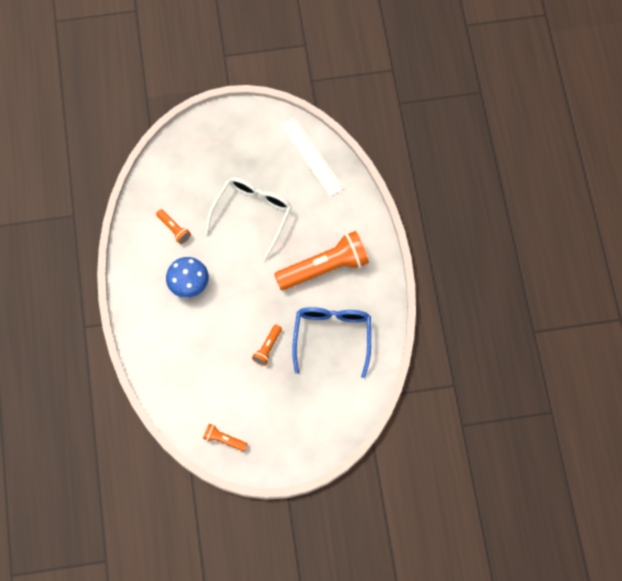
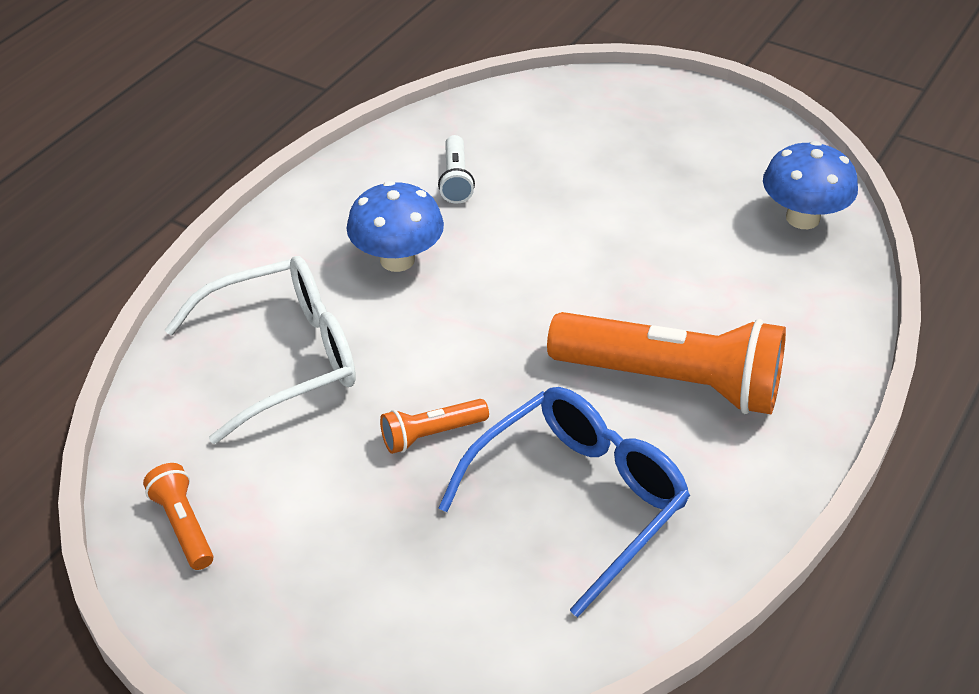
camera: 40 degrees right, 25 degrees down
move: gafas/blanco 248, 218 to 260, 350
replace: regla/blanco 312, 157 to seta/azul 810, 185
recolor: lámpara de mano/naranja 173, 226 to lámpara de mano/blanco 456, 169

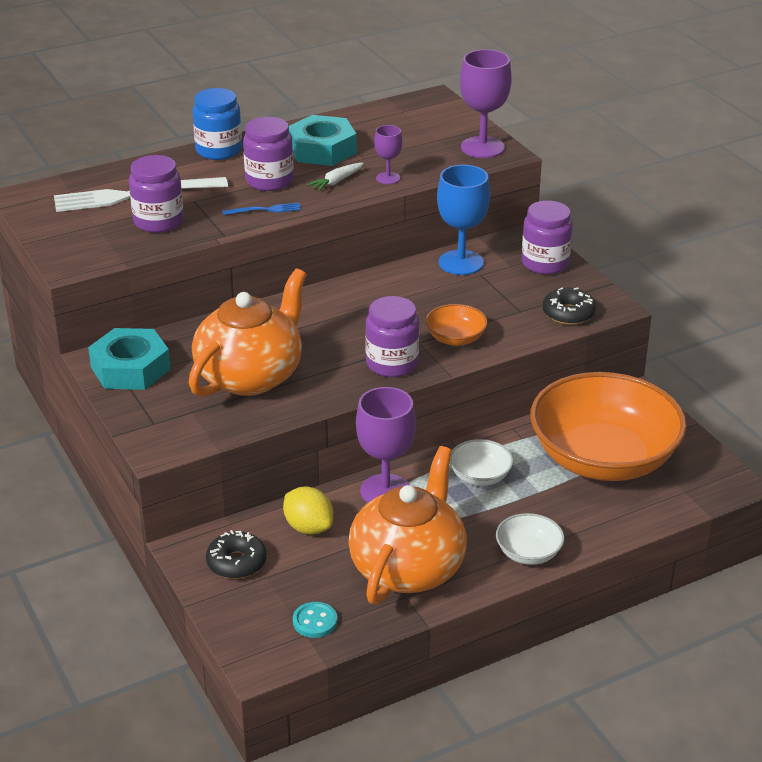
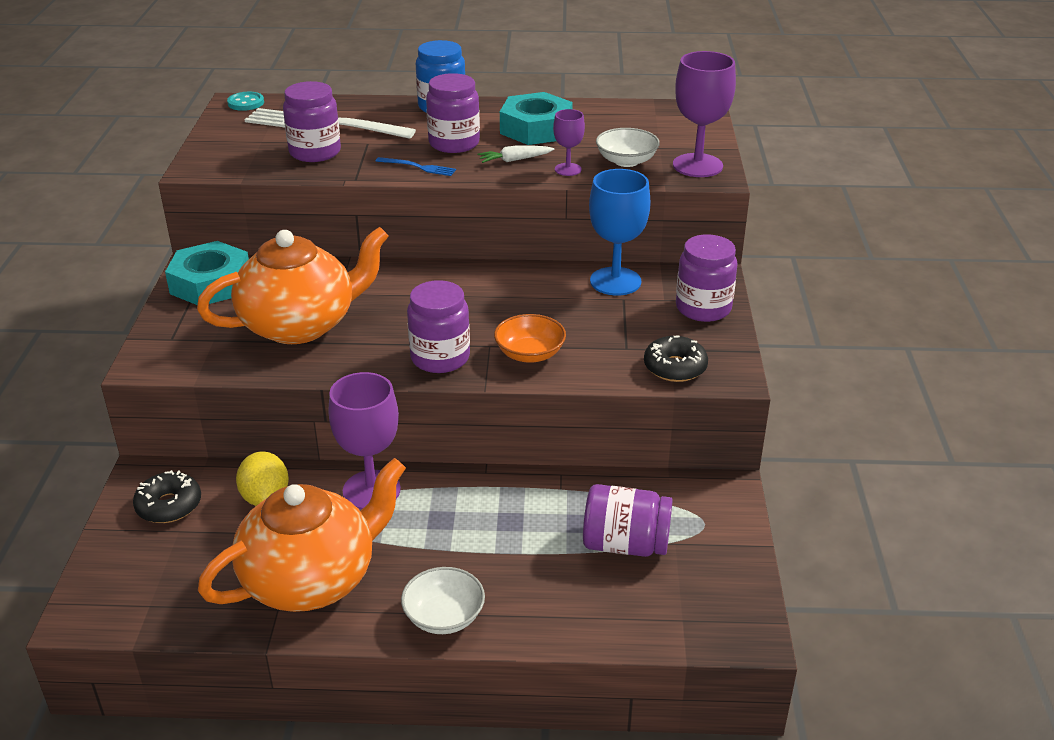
camera: 30 degrees right, 0 degrees up
move: botón/turquesa 315, 620 to 245, 101; cuenco/blanco 481, 462 to 628, 147
replace: cuenco/naranja 608, 426 to tarro/morado 628, 520

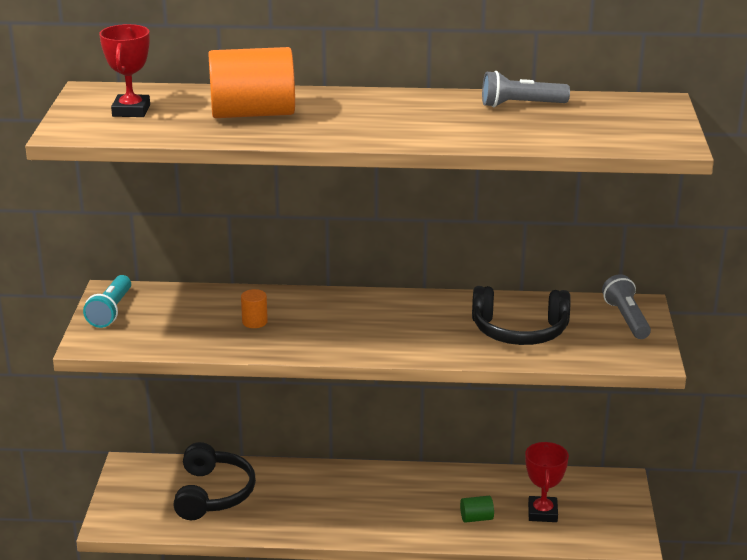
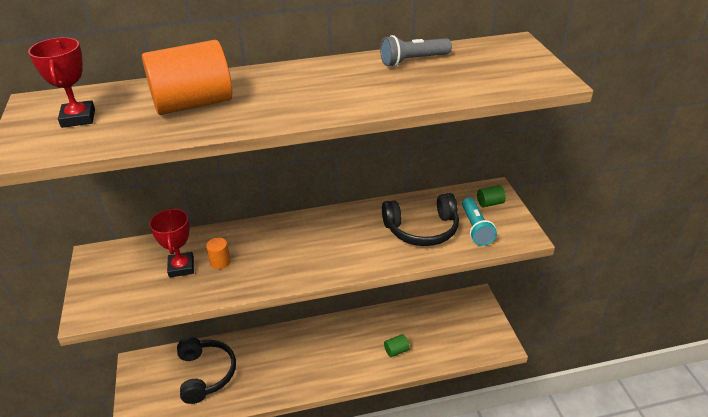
camera: 15 degrees left, 10 degrees up
move: lámpara de mano/turquesa 107, 301 to 479, 221; trofeo/rojo 547, 482 to 171, 243
replace: lámpara de mano/gris 626, 306 to cilindro/verde 491, 196

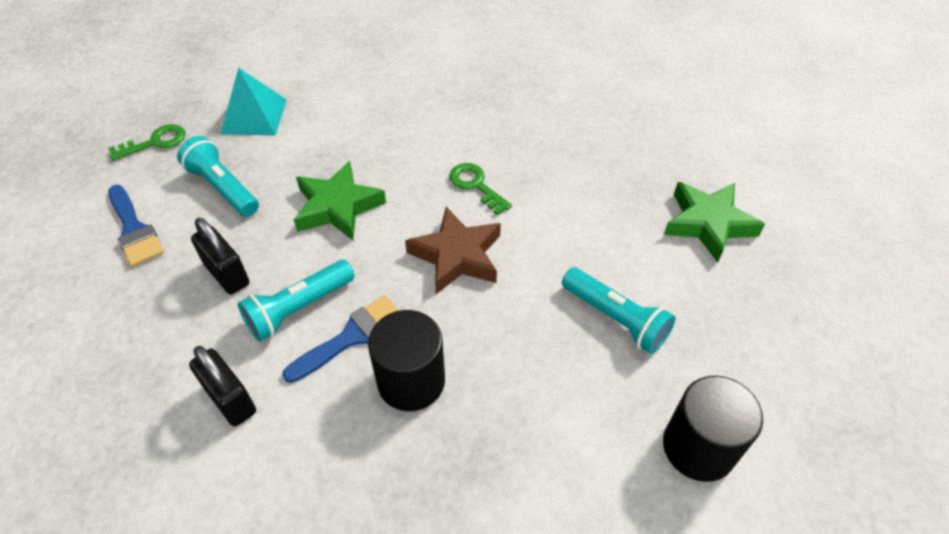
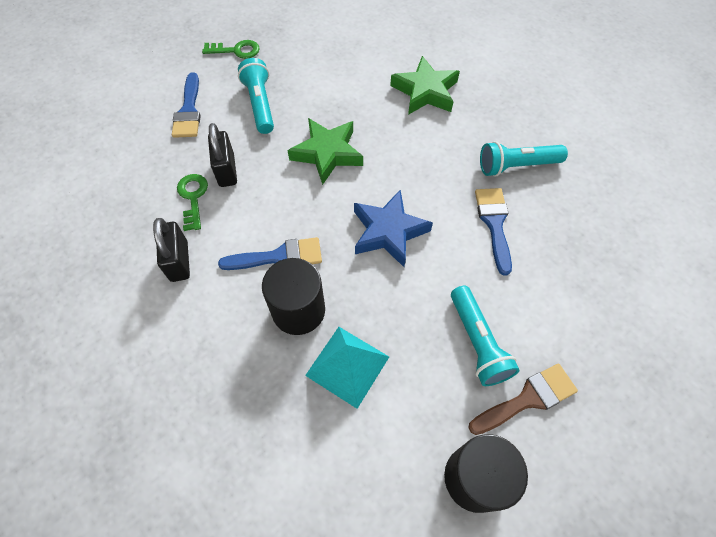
camera: 30 degrees right, 10 degrees up
insert: pincel/marrón 523, 399; pincel/azul 493, 232
move: pirámide/turquesa 254, 101 to 347, 368; lámpara de mano/turquesa 296, 301 to 524, 159; llave/verde 480, 189 to 192, 202; estrella/verde 714, 222 to 425, 85
recolor: estrella/marrón 453, 250 to estrella/azul 393, 228

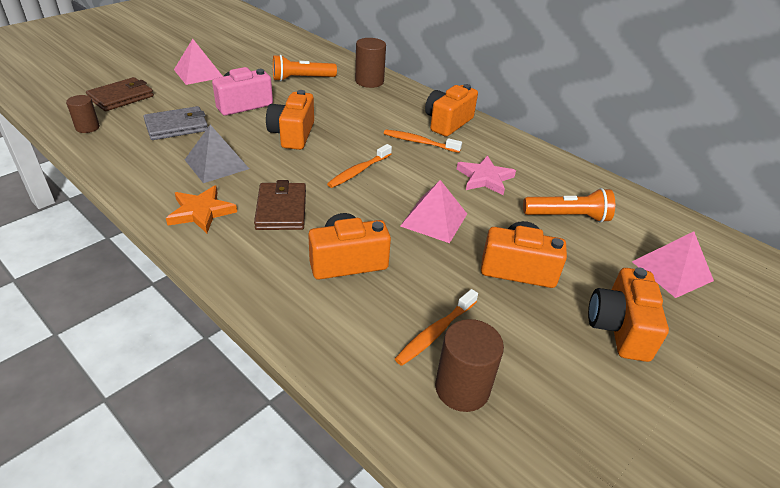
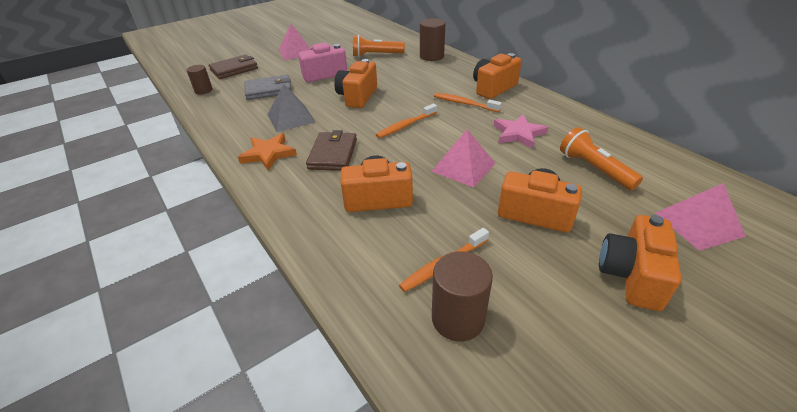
camera: 15 degrees right, 0 degrees up
rotate: lámpara de mano/naranja 569, 205 = 601, 158 135 degrees counterclockwise

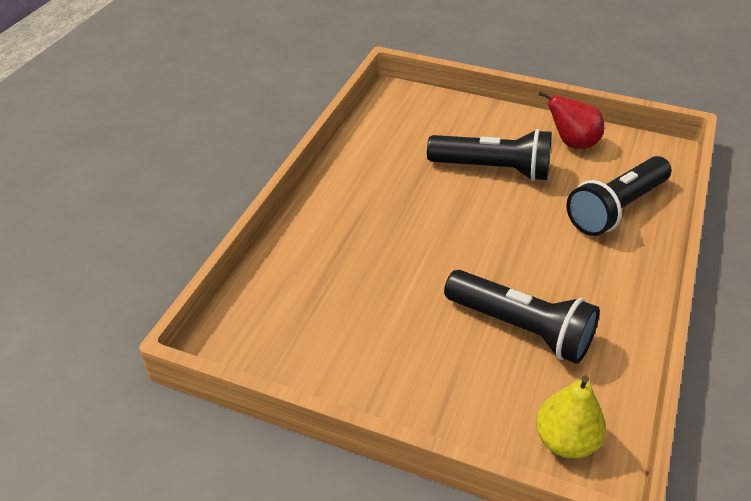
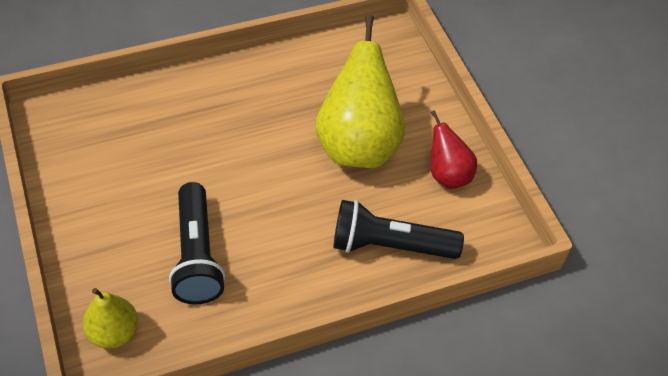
camera: 45 degrees right, 10 degrees up
replace: lámpara de mano/negro 489, 155 to pera/amarillo 360, 91

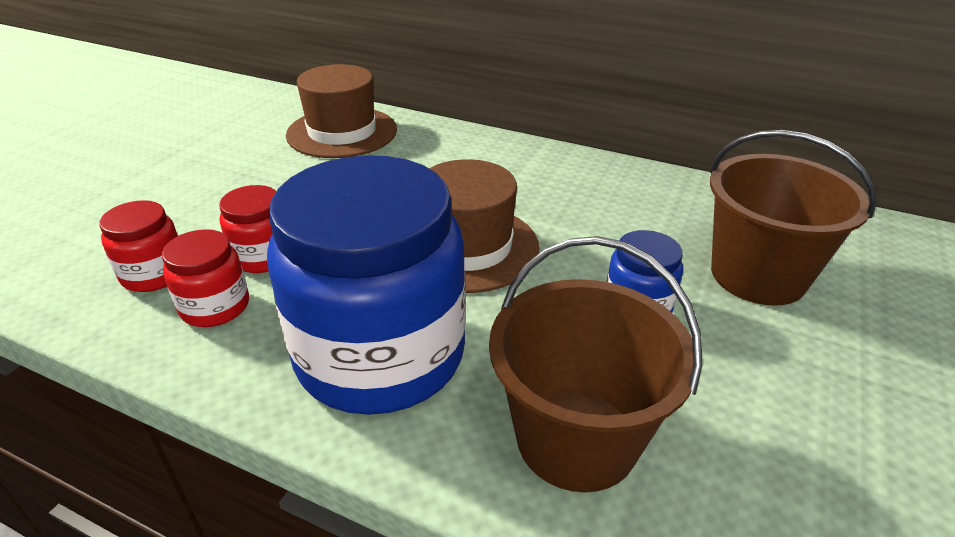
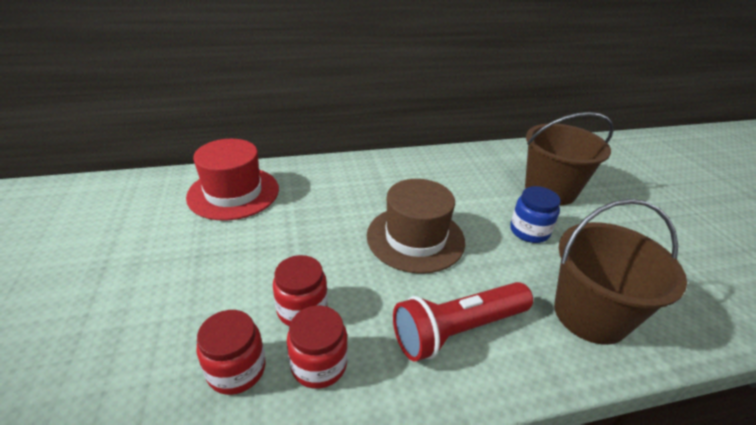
camera: 40 degrees left, 0 degrees up
replace: tarro/azul 366, 285 to lámpara de mano/rojo 463, 322
recolor: sombrero/marrón 341, 111 to sombrero/rojo 232, 179

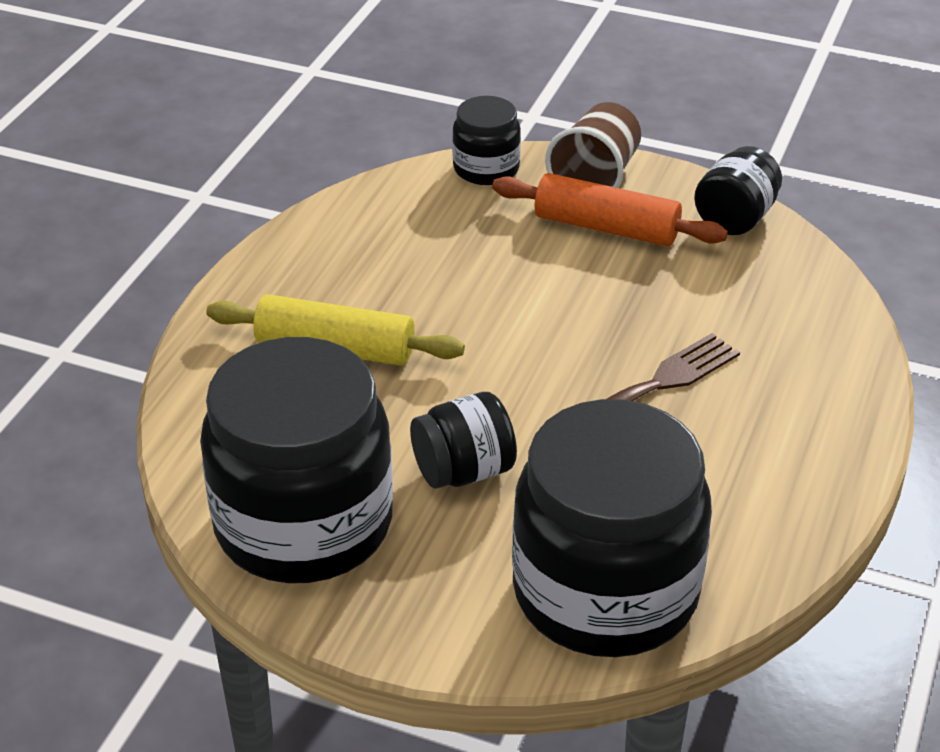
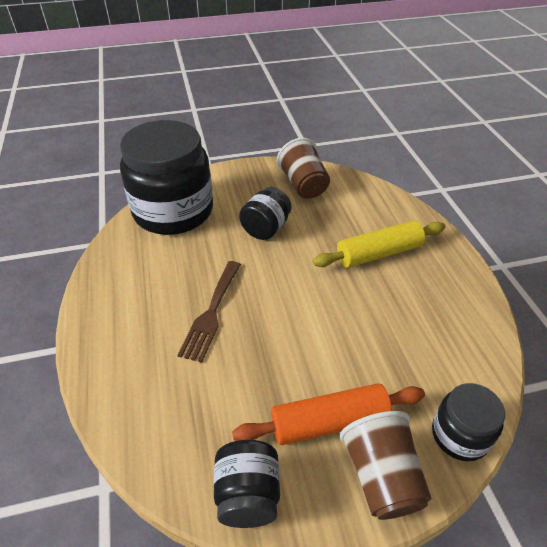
camera: 145 degrees right, 5 degrees up
replace: tarro/negro 296, 460 to vaso/marrón 303, 168

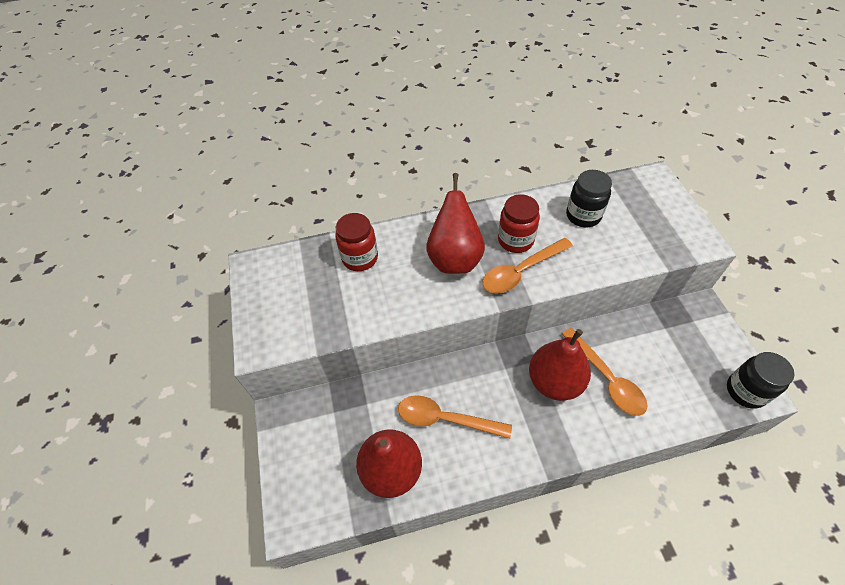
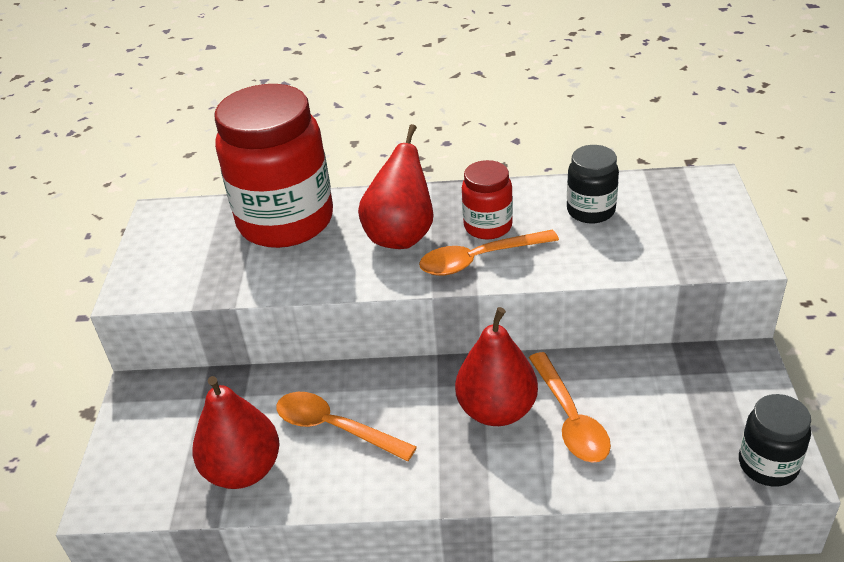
camera: 15 degrees right, 15 degrees down
resize: tarro/rojo 356, 242 = 274, 166 x2.08

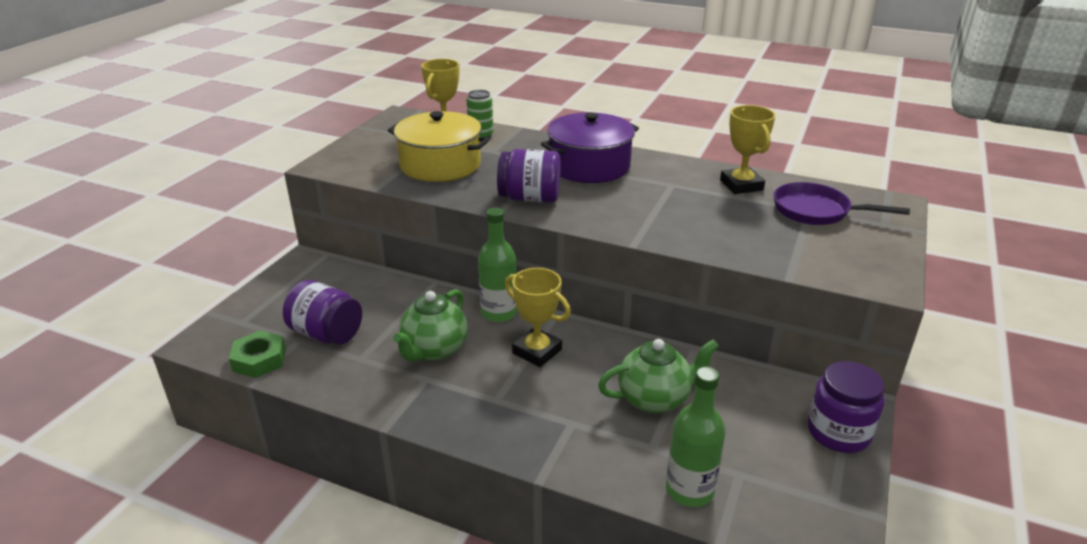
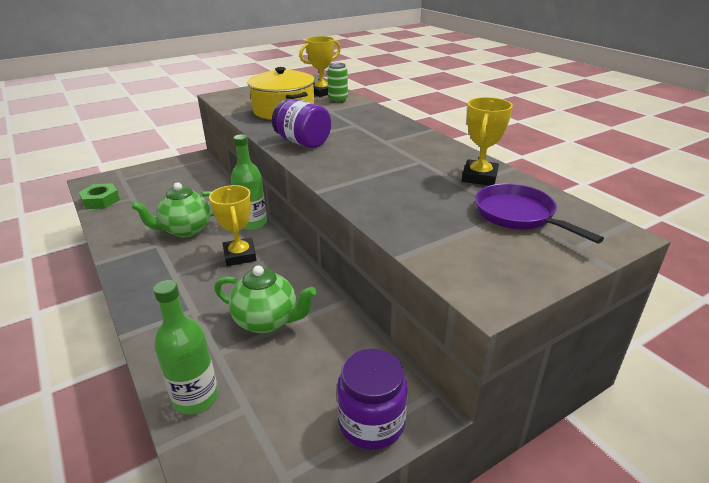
camera: 35 degrees right, 0 degrees up
delete: tarro/morado 322, 312; olla/morado 590, 147

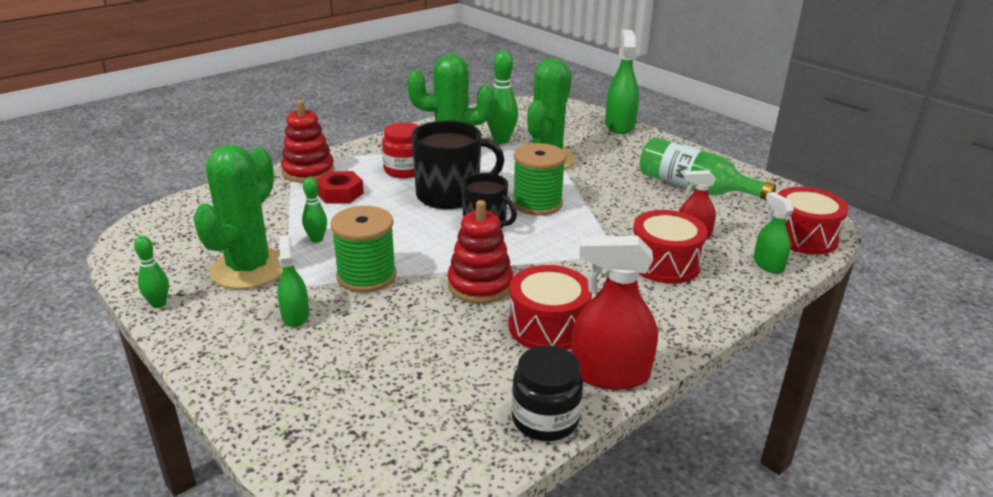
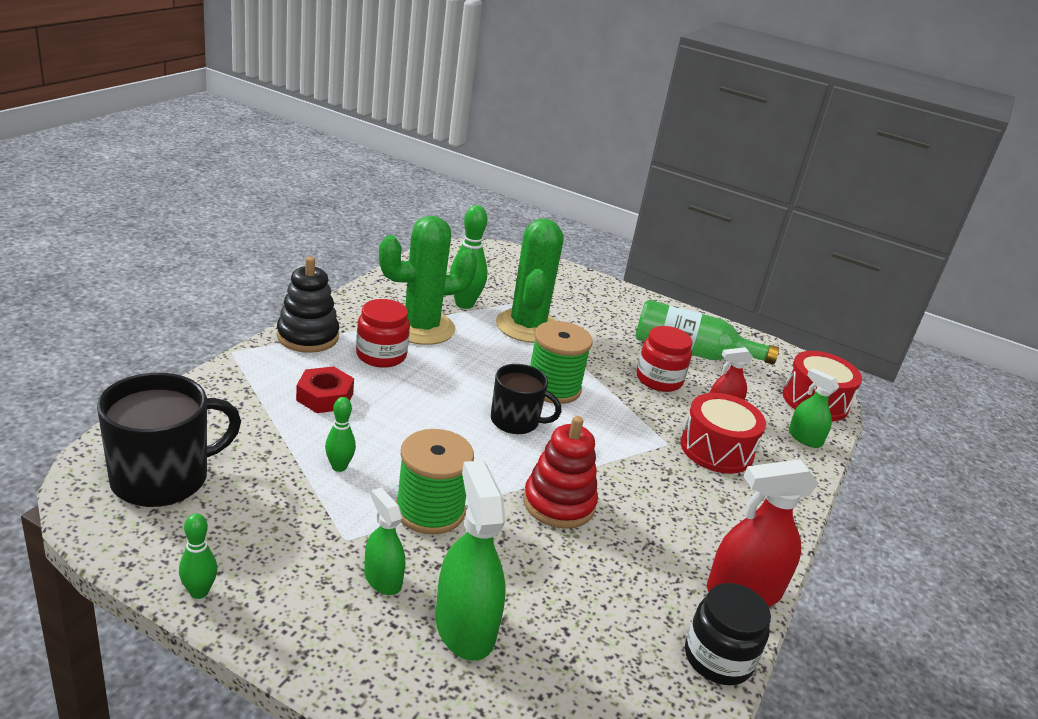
camera: 25 degrees left, 0 degrees up
delete: cactus/verde 238, 217; juguete apilable/rojo 308, 141; tambor/rojo 550, 307
insert: juguete apilable/negro 308, 305; tarro/rojo 664, 359
move: taza/negro 458, 164 to 169, 440; pulverizador/verde 622, 82 to 470, 560

